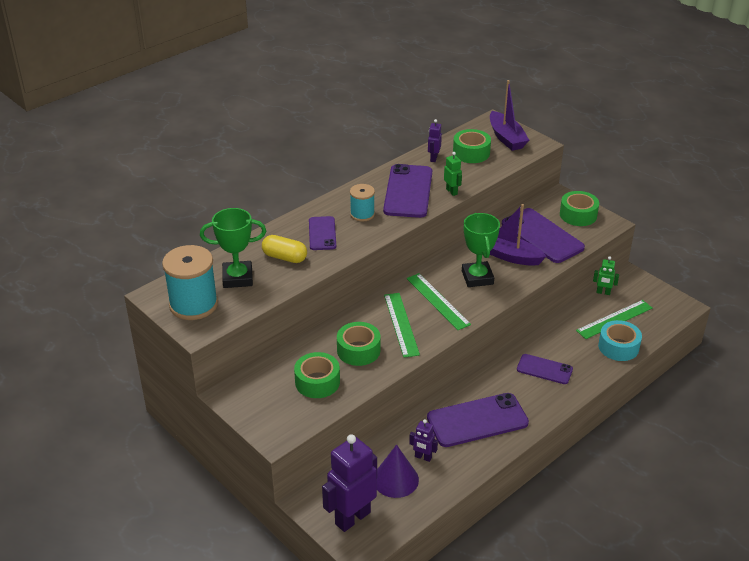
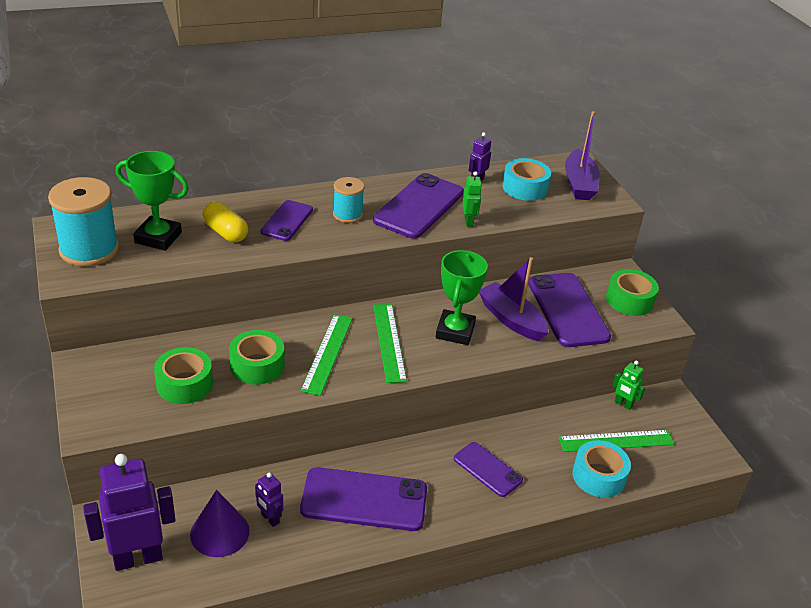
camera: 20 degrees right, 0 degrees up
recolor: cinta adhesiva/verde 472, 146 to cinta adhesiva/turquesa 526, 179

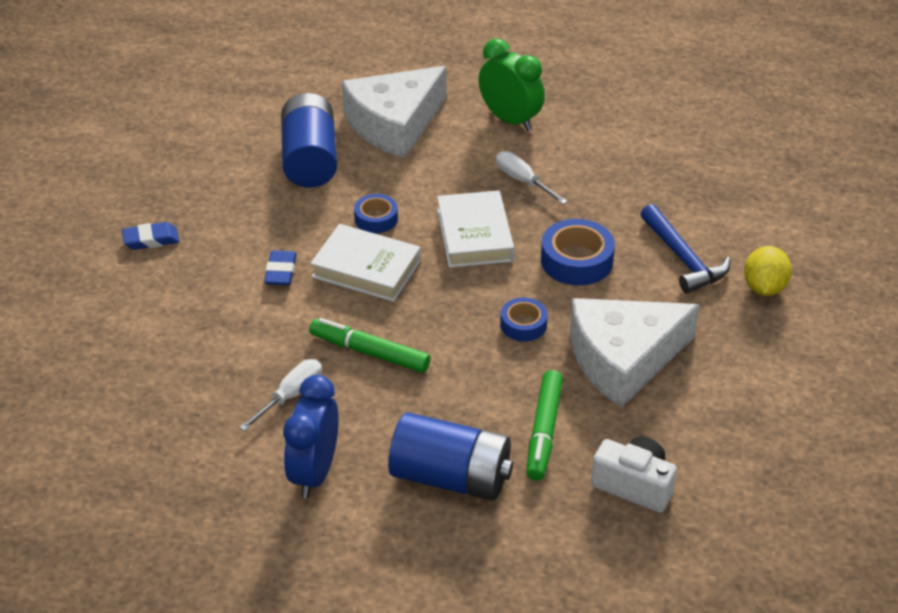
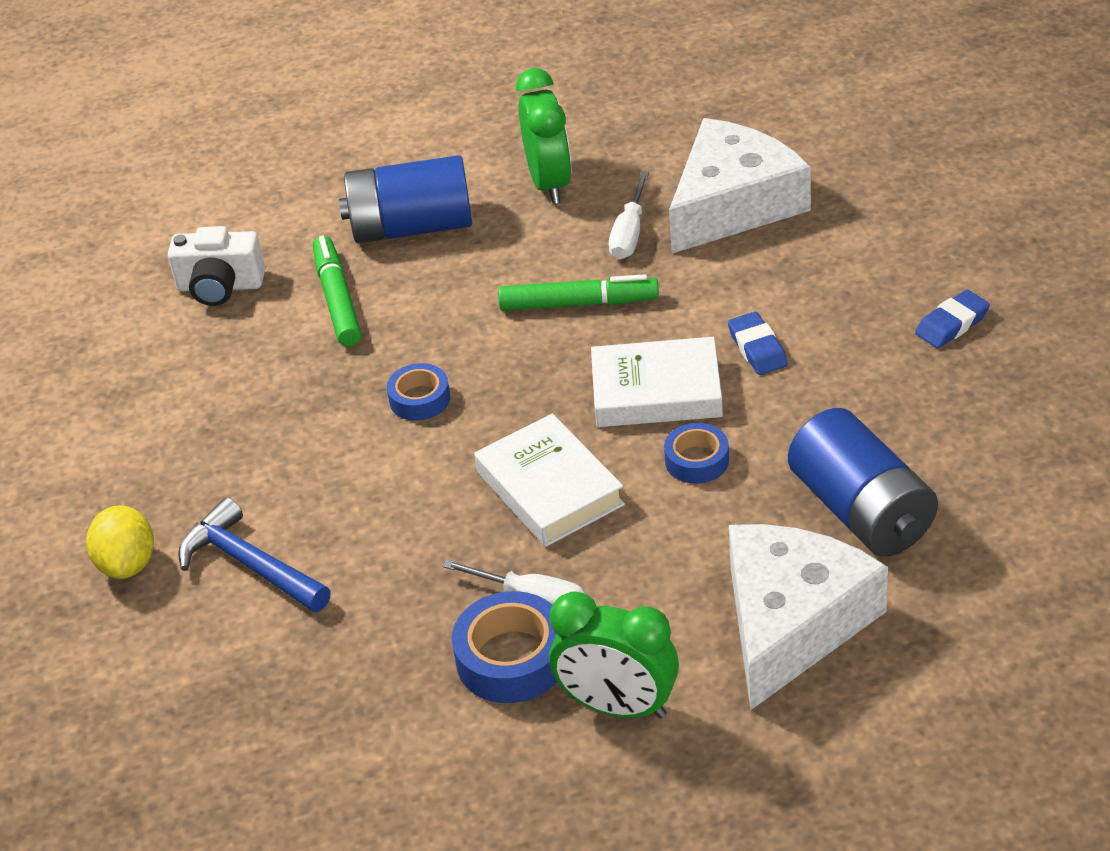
camera: 160 degrees right, 0 degrees up
move: cinta adhesiva/azul 578, 252 to 504, 647; queso/blanco 635, 352 to 740, 186
recolor: despertador/azul 311, 436 to despertador/verde 543, 136

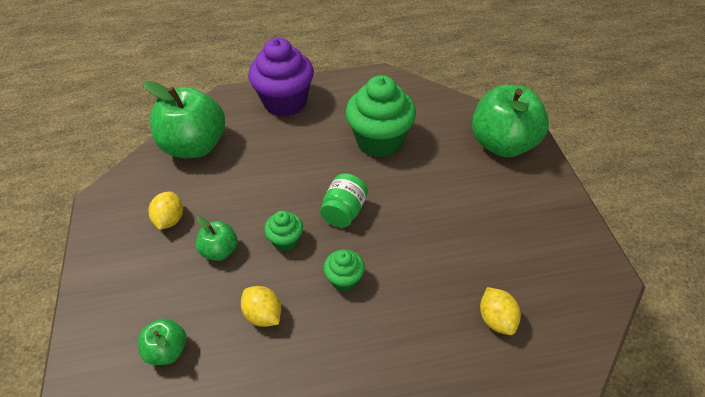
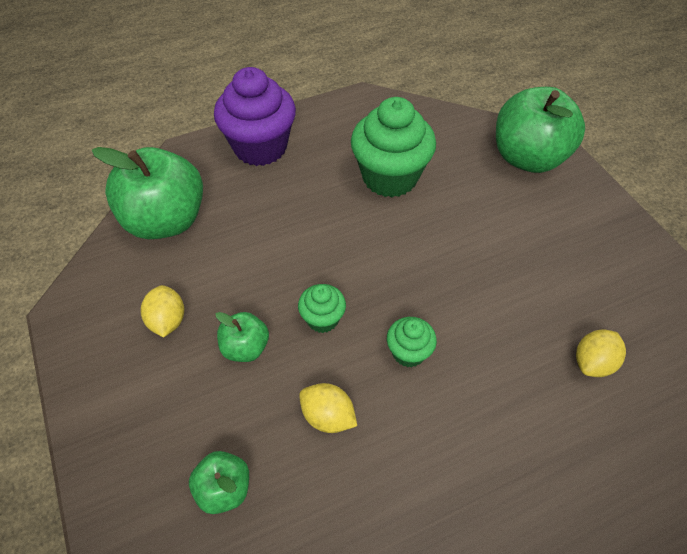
camera: 15 degrees left, 5 degrees up
delete: tarro/verde 344, 200
rotate: limón/amarillo 500, 311 = 601, 353 75 degrees clockwise

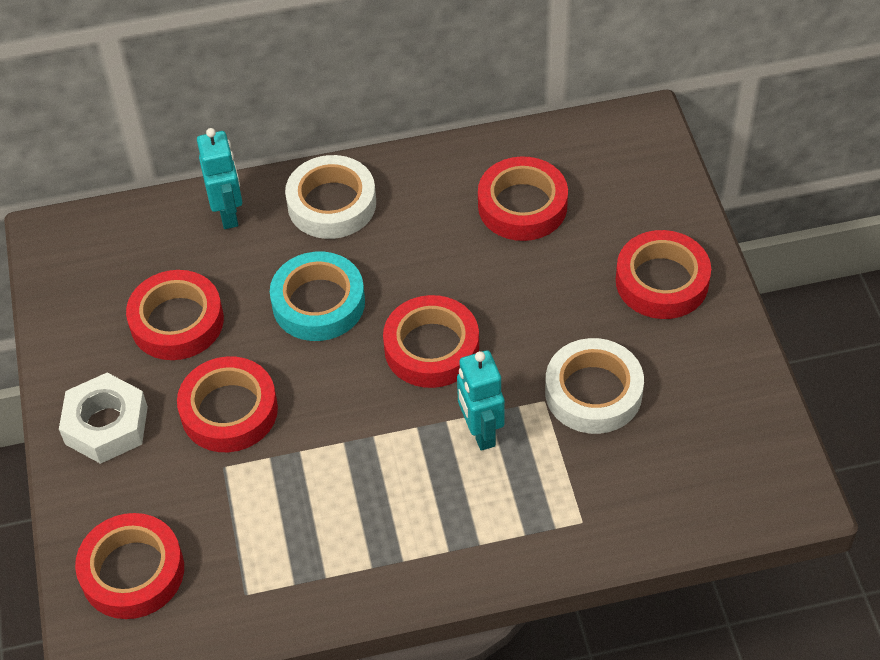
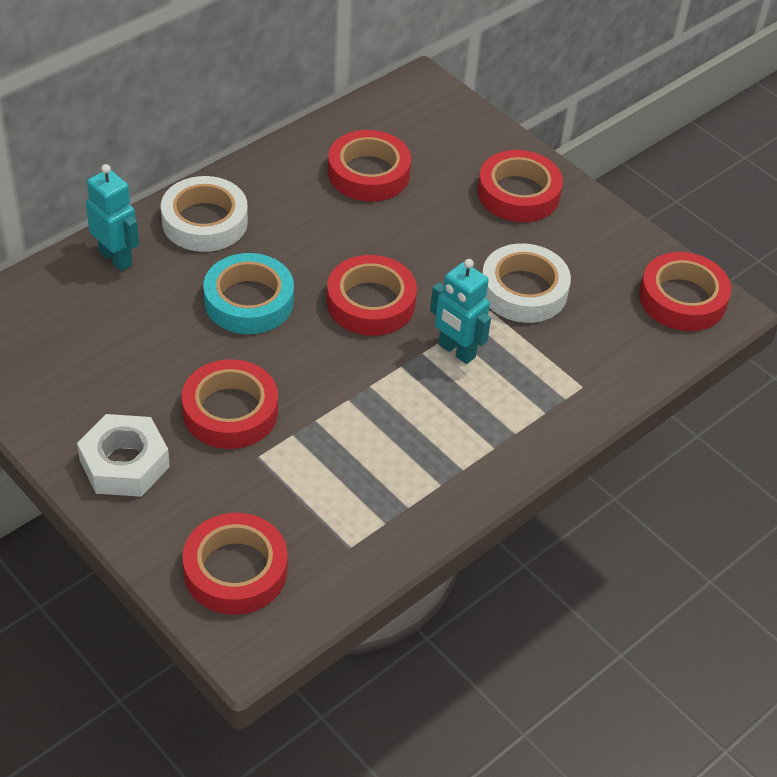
camera: 35 degrees left, 5 degrees down
move: cinta adhesiva/rojo 175, 315 to 685, 291

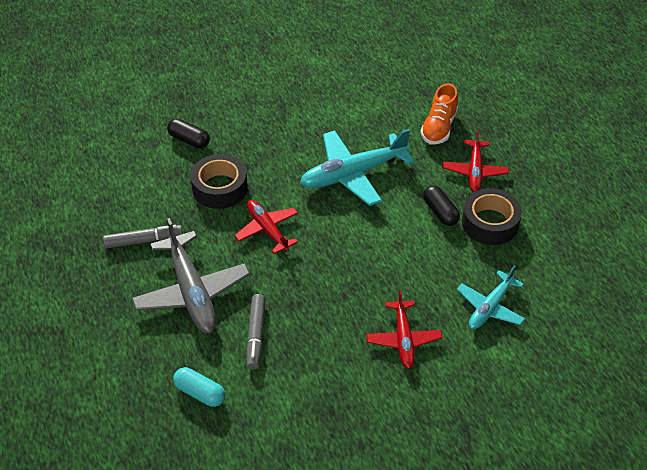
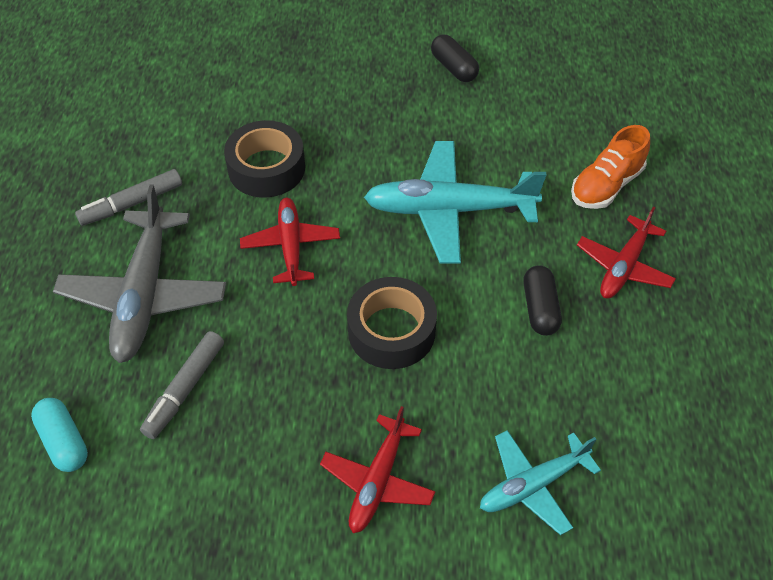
camera: 25 degrees right, 5 degrees up
move: cápsula/negro 188, 133 to 455, 58; cinta adhesiva/negro 492, 216 to 392, 323
rotate: rotulador/gris 143, 237 = 128, 197 135 degrees clockwise

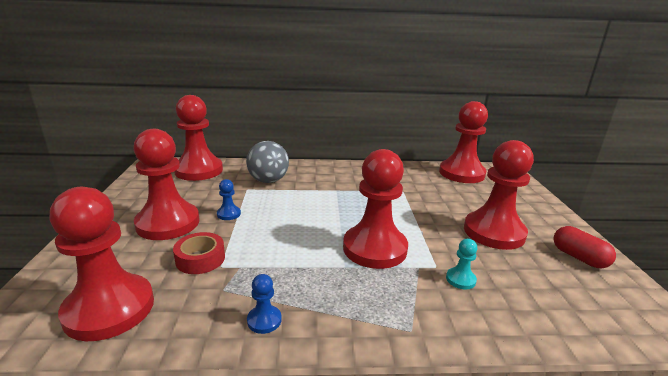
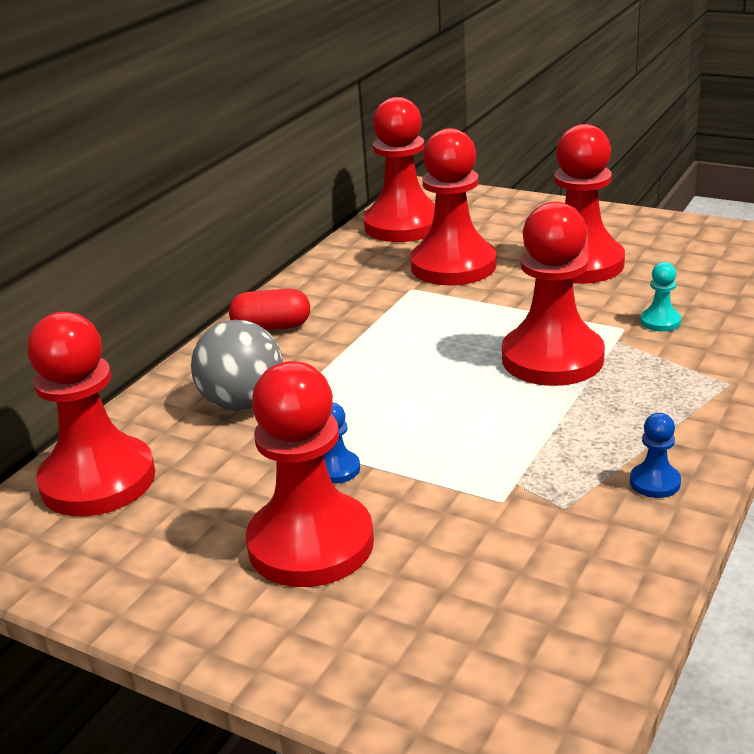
camera: 55 degrees left, 5 degrees up
delete: cinta adhesiva/rojo 199, 253
move: peón/rojo 101, 264 to 453, 207; cápsula/rojo 585, 247 to 269, 309

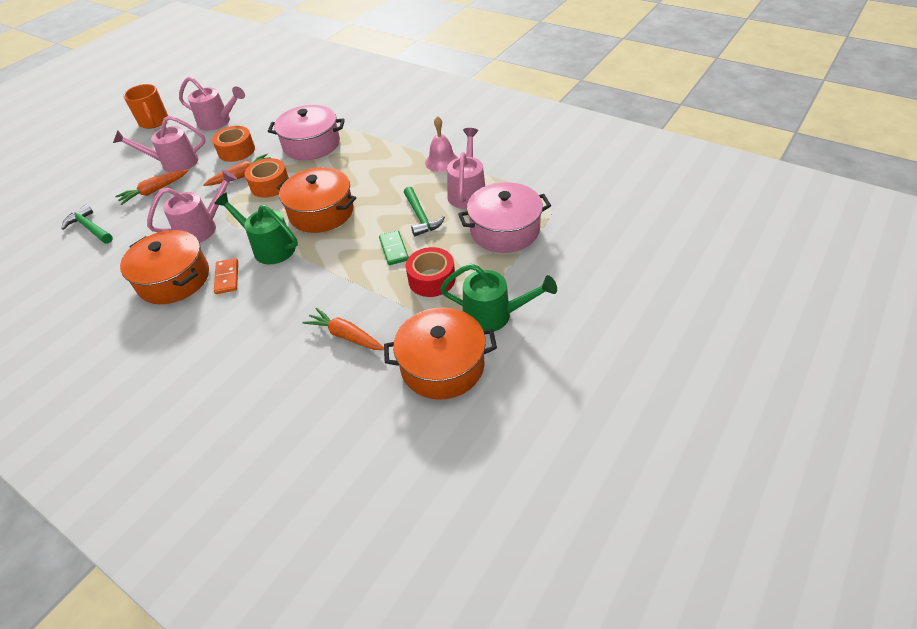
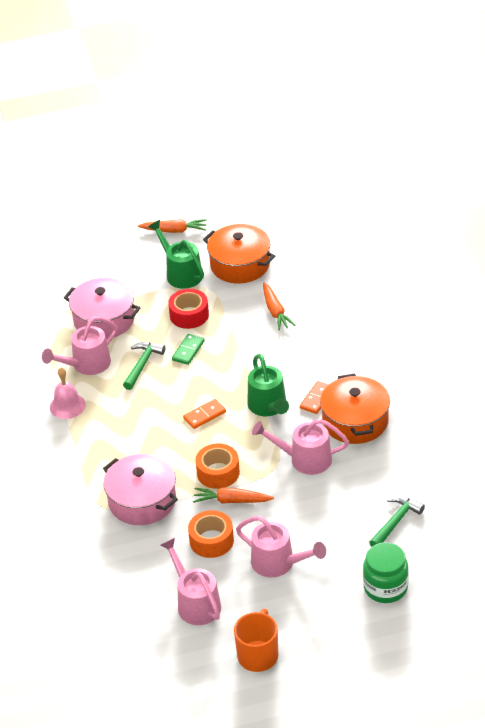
camera: 140 degrees left, 5 degrees down
insert: tarro/verde 386, 572
move: zanahoria/naranja 152, 187 to 172, 226
replace: olla/naranja 316, 200 to ficha de dominó/naranja 204, 414
rotate: martillo/verde 87, 224 = 397, 521 135 degrees counterclockwise

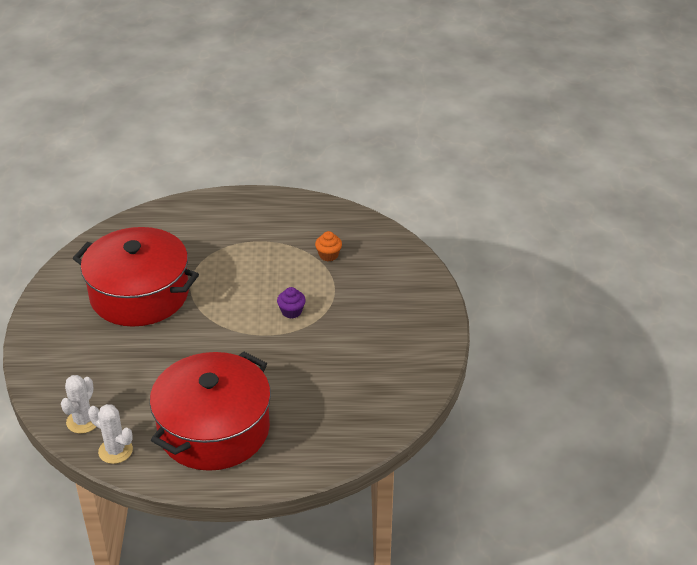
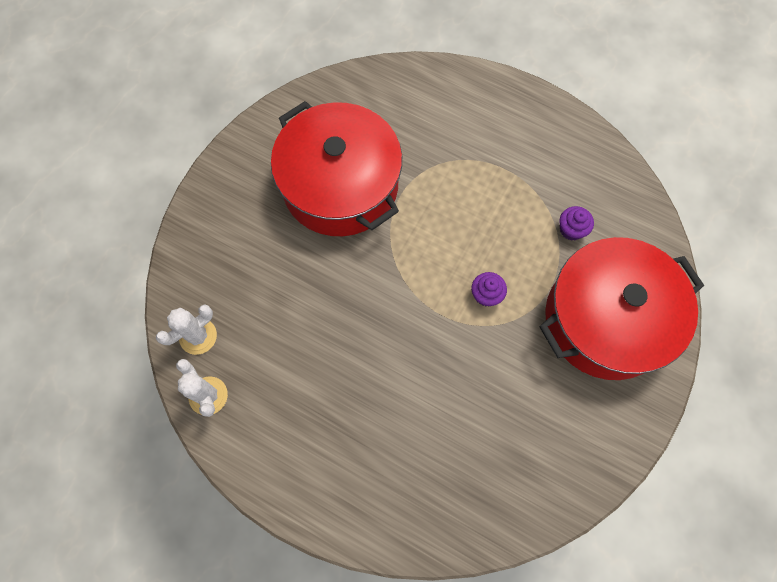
camera: 30 degrees right, 30 degrees up
move: olla/rojo 210, 411 to 621, 308
recolor: magdalena/naranja 328, 246 to magdalena/morado 577, 223

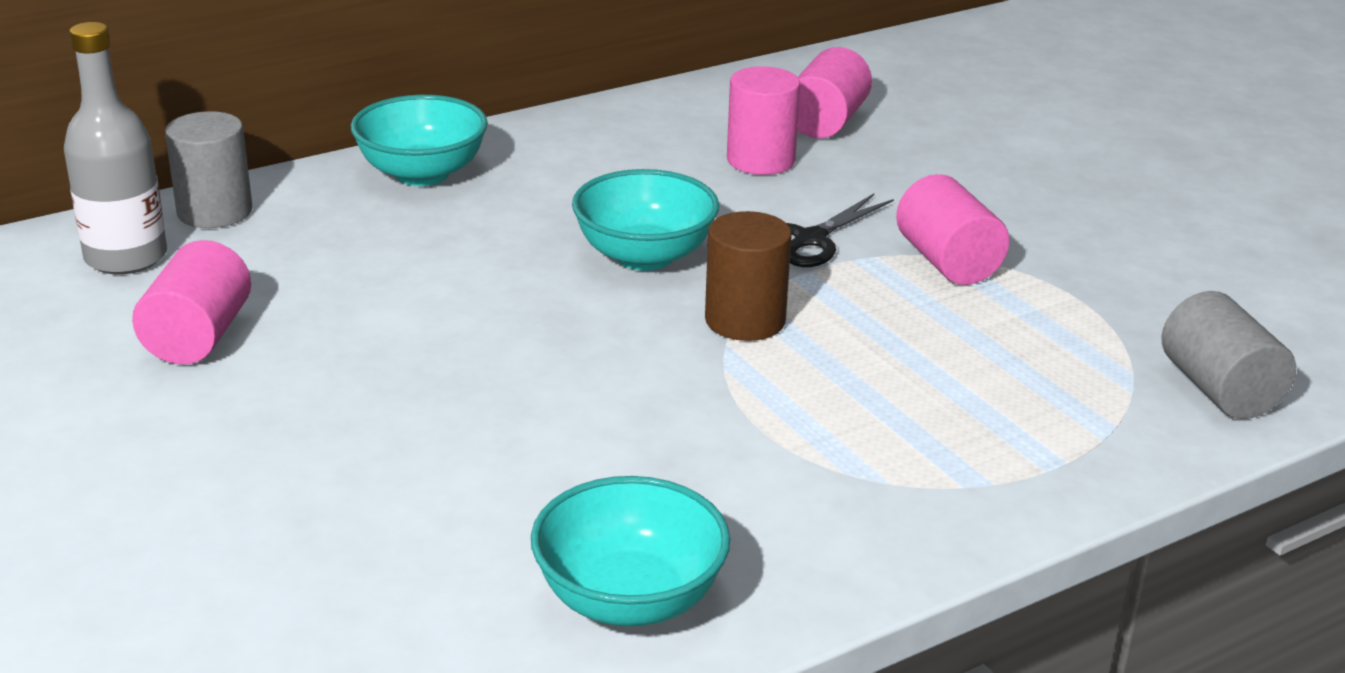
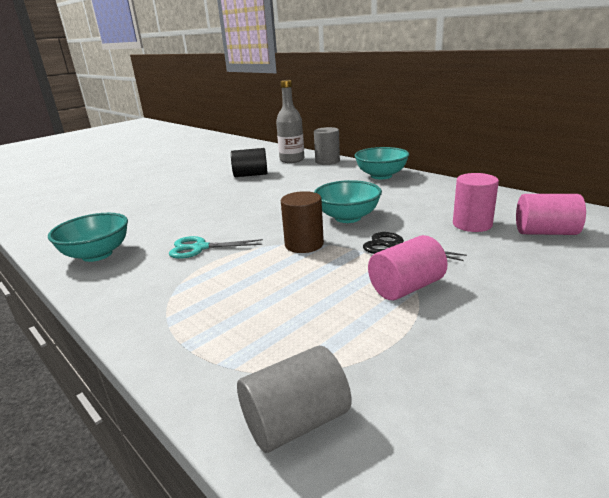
camera: 80 degrees right, 5 degrees down
insert: tijeras/turquesa 216, 247
recolor: cilindro/rosa 191, 302 to cilindro/negro 249, 162

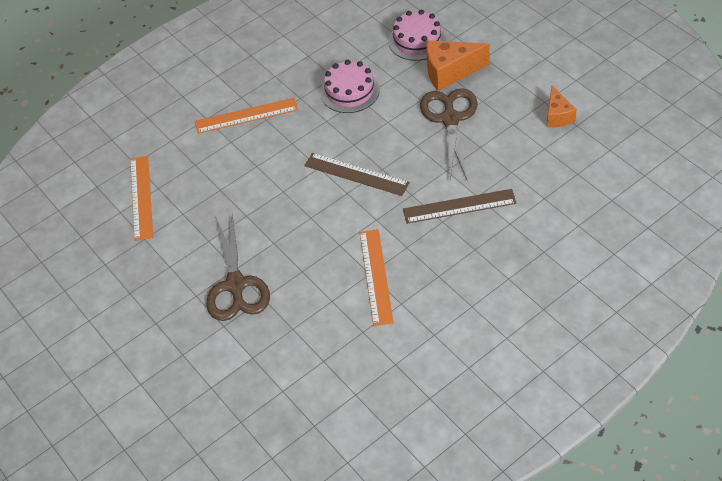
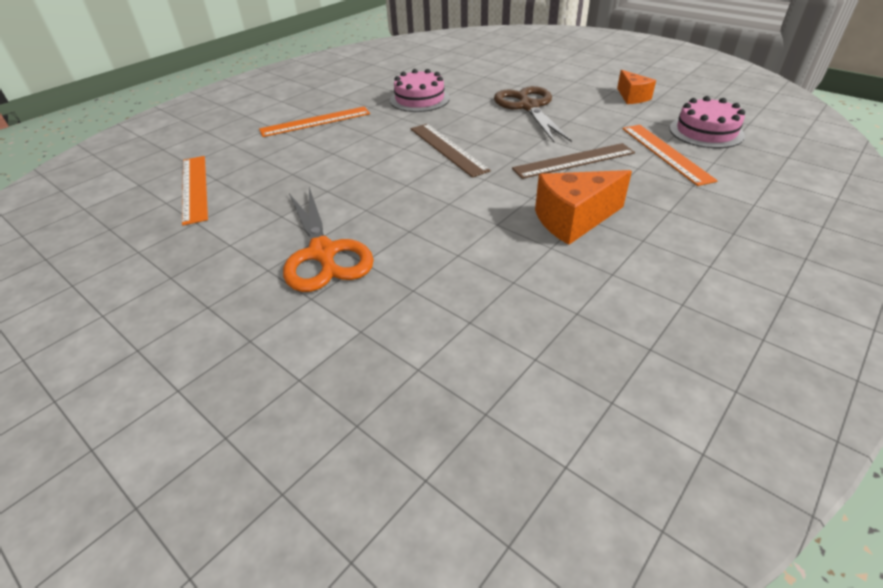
camera: 15 degrees left, 10 degrees down
move: regla/naranja 377, 277 to 670, 155; tarta/rosa 417, 35 to 707, 122; queso/naranja 457, 65 to 583, 207
recolor: tijeras/marrón 238, 267 to tijeras/naranja 328, 239
rotate: regla/marrón 357, 174 = 450, 151 45 degrees clockwise

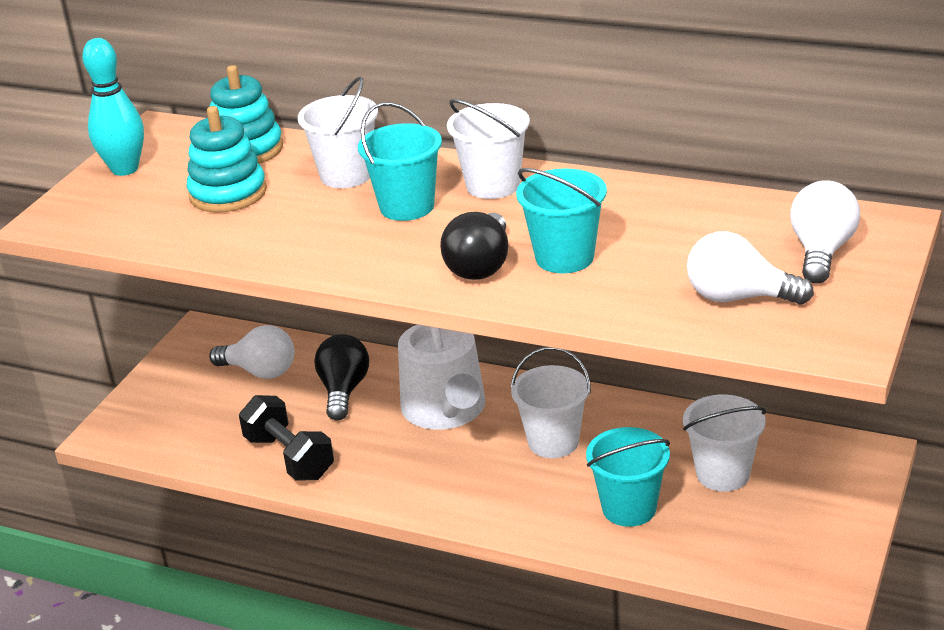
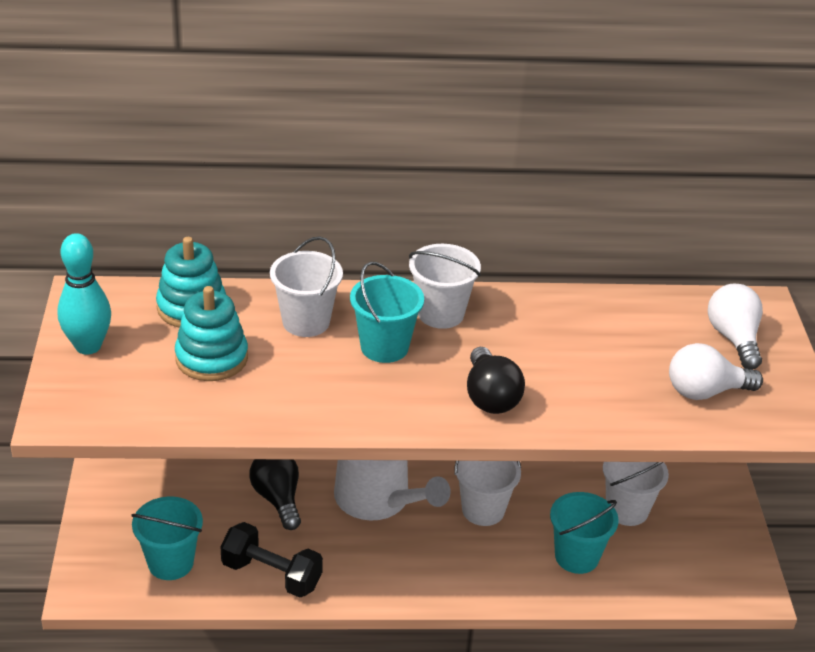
camera: 30 degrees left, 5 degrees up
delete: bombilla/blanco 252, 352
move: balde/turquesa 561, 221 to 167, 538

